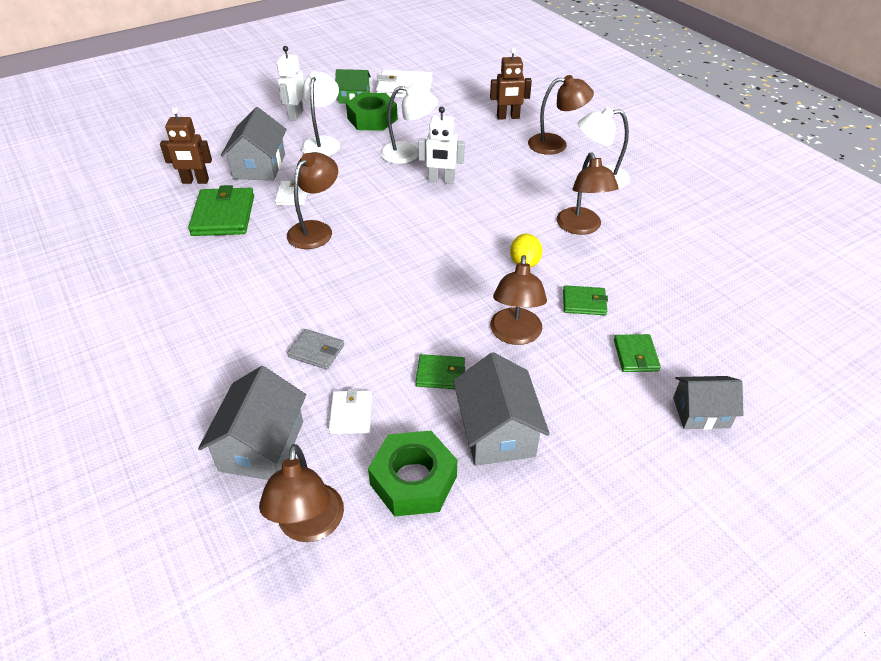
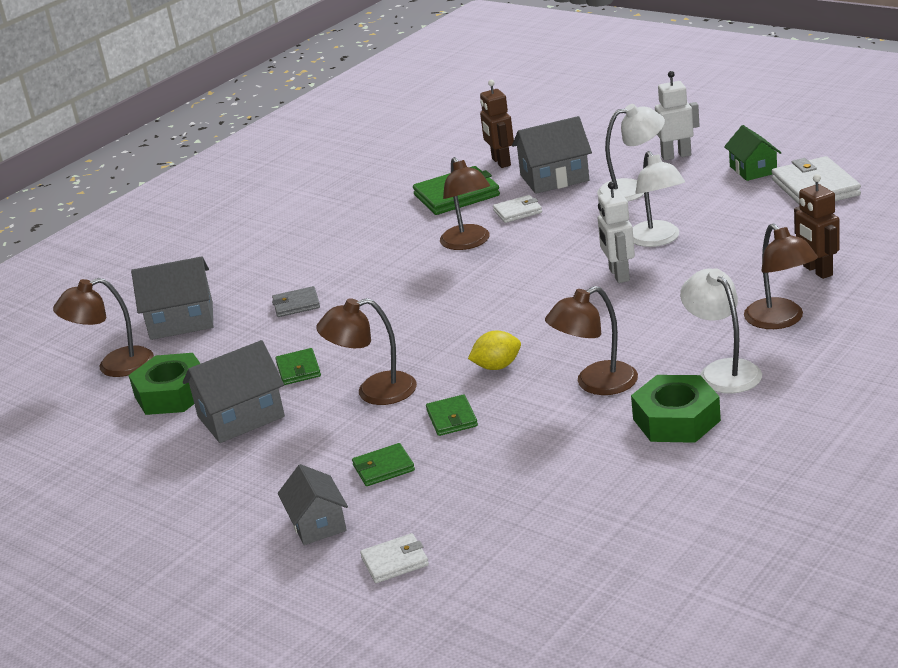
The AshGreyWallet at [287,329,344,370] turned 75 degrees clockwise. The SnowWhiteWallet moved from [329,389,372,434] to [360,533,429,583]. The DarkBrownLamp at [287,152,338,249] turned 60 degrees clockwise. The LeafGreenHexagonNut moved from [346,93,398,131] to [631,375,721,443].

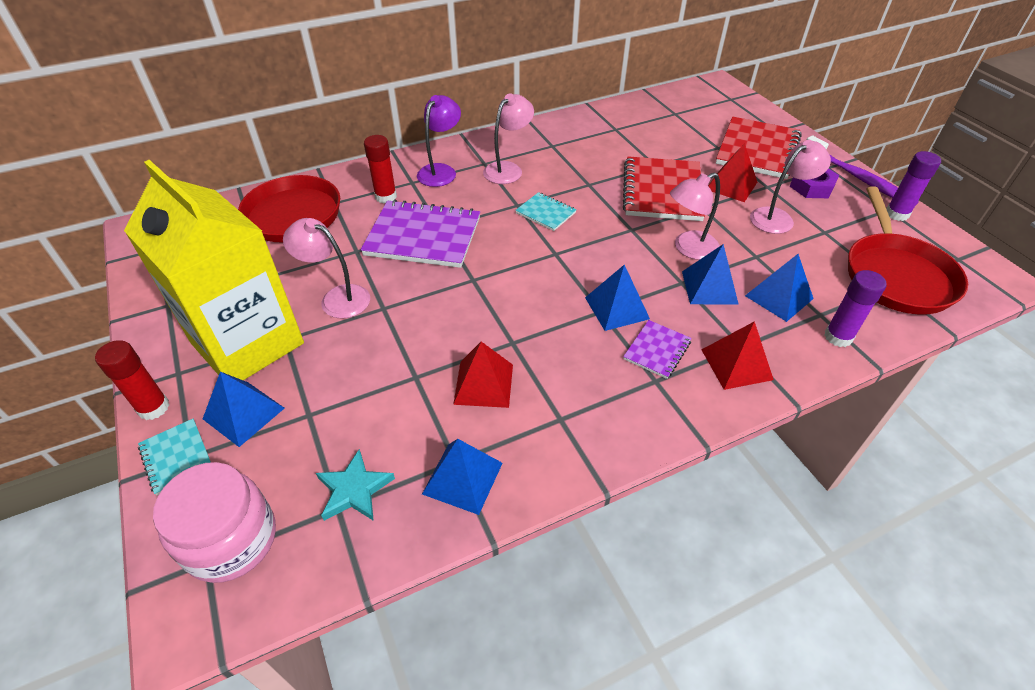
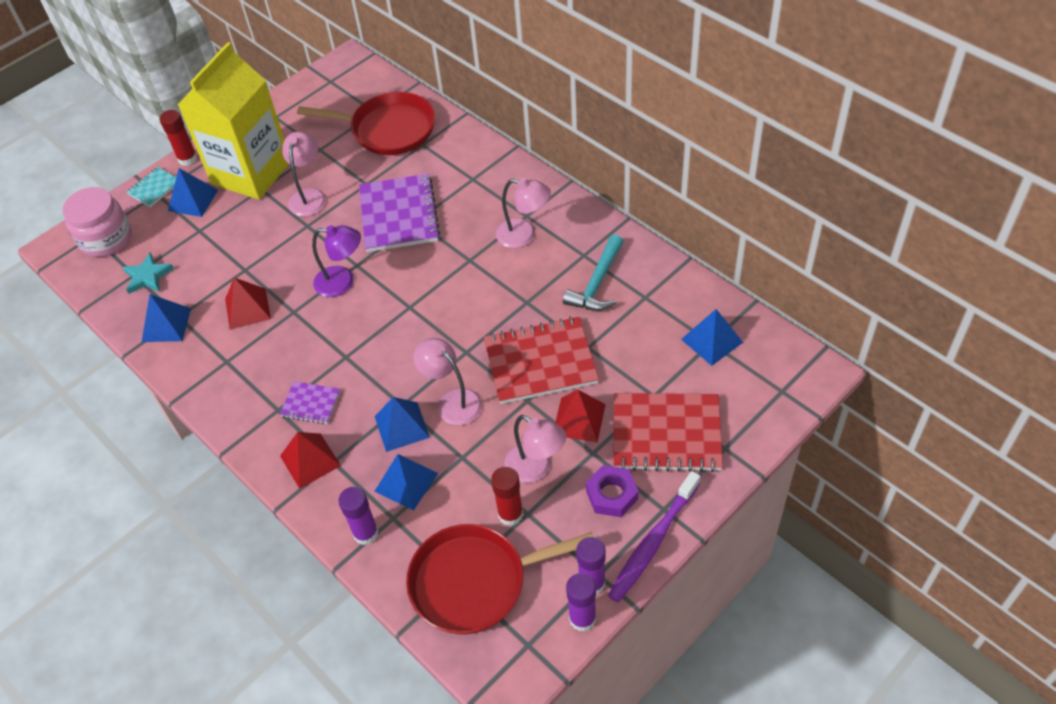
The VioletLamp moved from [417,95,461,187] to [312,225,361,297]. The CrimsonStickOfGlue moved from [364,135,397,203] to [491,467,523,526]. The TurquoiseHammer at [563,234,624,311] appeared. The VioletStickOfGlue at [566,573,596,632] appeared. The RoyalBluePyramid moved from [585,265,650,331] to [681,309,743,366]. The TurquoiseNotebook at [515,192,576,231] disappeared.

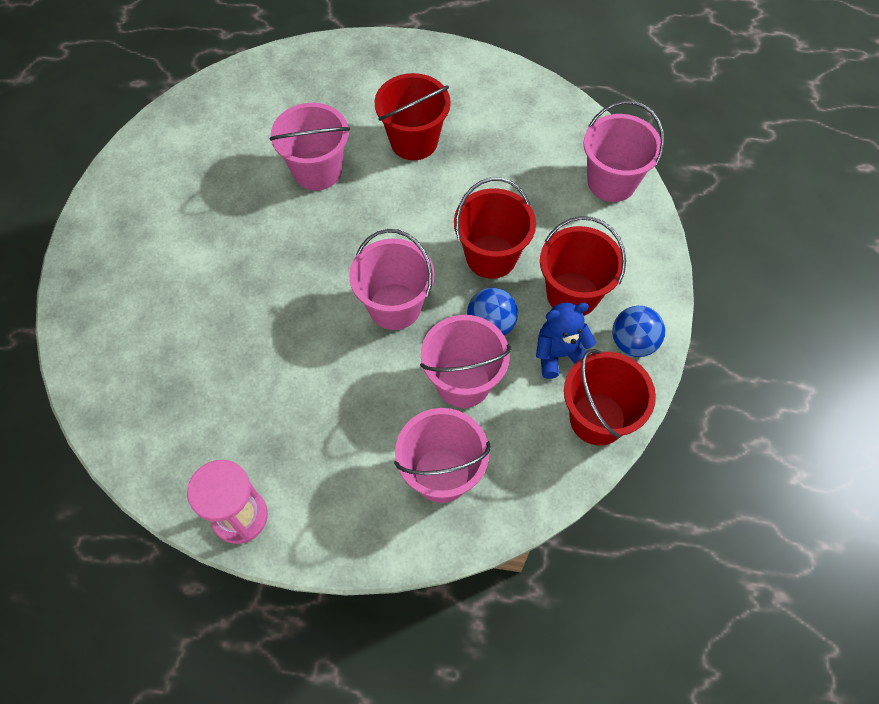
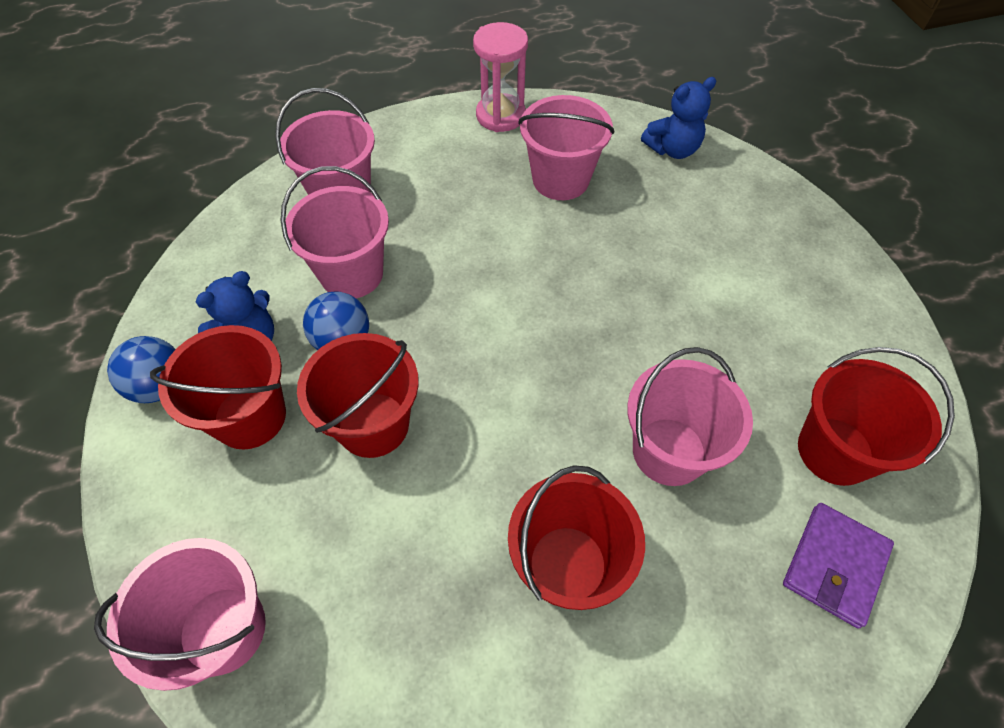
The RosePinkSandBucket moved from [349,229,434,330] to [518,95,614,200]. The RoyalBlueTeddyBear at [641,77,716,159] appeared. The VioletWallet at [783,503,894,629] appeared. The CrimsonSandBucket moved from [564,349,656,445] to [798,347,955,486].

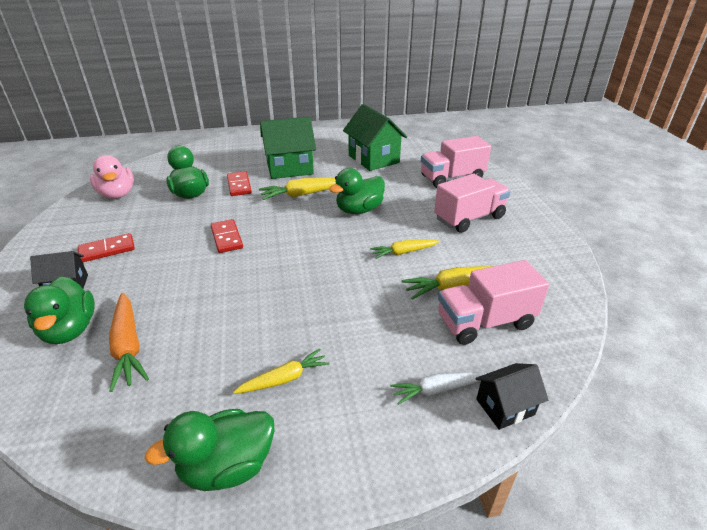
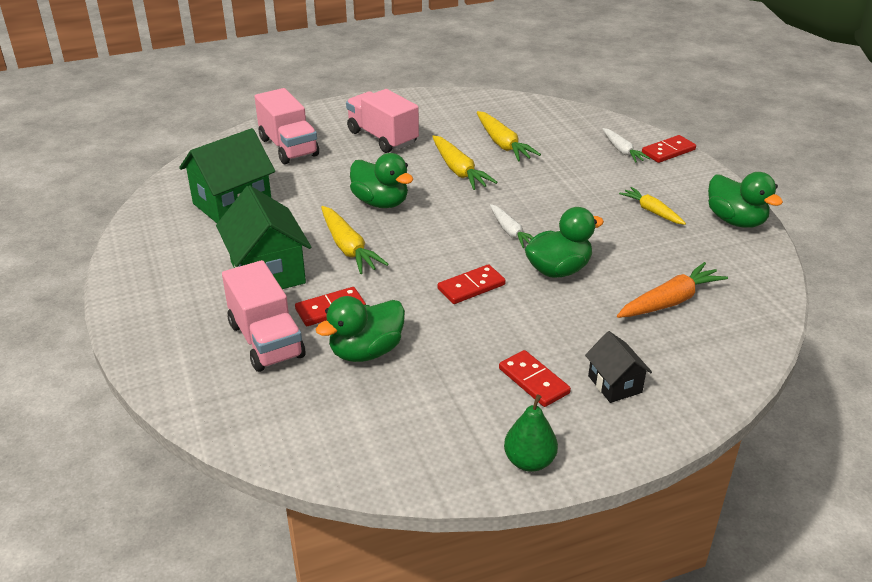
The RosePinkTruck moved from [438,260,549,345] to [222,260,305,372]. The BrightYellowCarrot at [370,240,440,259] changed to 1.50 times the size. The SnowWhiteCarrot at [490,204,533,248] appeared. The LeafGreenPearFruit at [504,394,558,472] appeared. The LeafGreenToyDuck moved from [24,276,95,344] to [525,207,604,278]. The CrimsonDominoTile at [642,135,696,163] appeared. The RosePinkToyDuck at [90,155,134,199] disappeared. The JetBlackToyHouse at [475,363,548,430] disappeared.

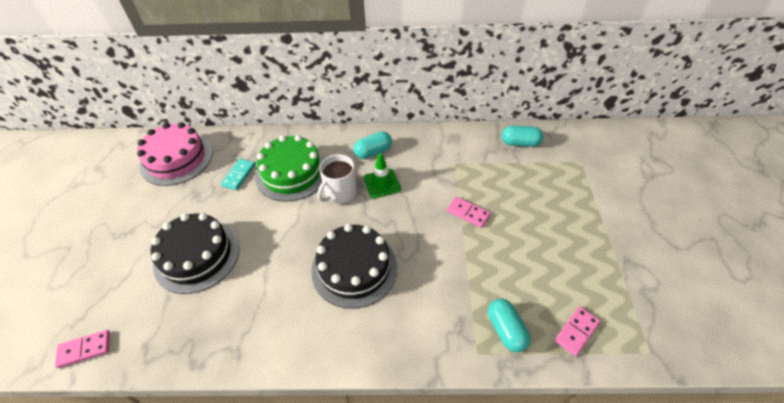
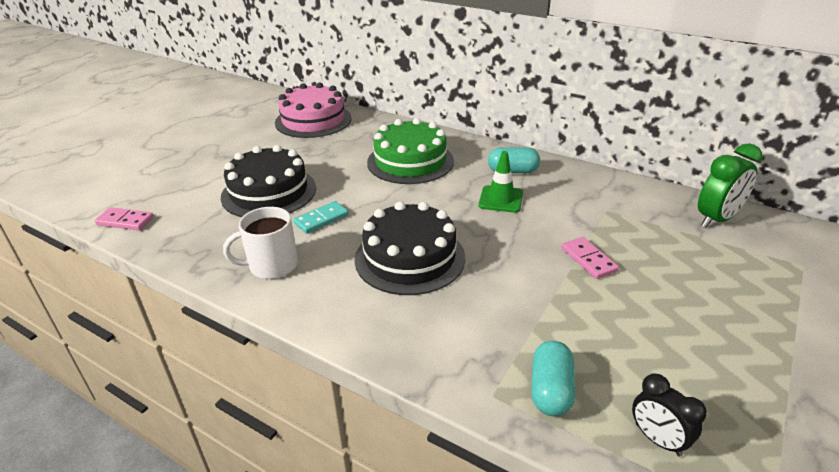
The SnowWhiteTeaMug moved from [317,154,357,203] to [223,207,298,279]. The TurquoiseDominoTile moved from [221,159,255,190] to [293,201,349,234]. The RosePinkDominoTile at [555,306,600,356] was replaced by the JetBlackAlarmClock at [632,374,707,456]. The TurquoiseCapsule at [502,125,543,147] was replaced by the LeafGreenAlarmClock at [698,143,763,227].

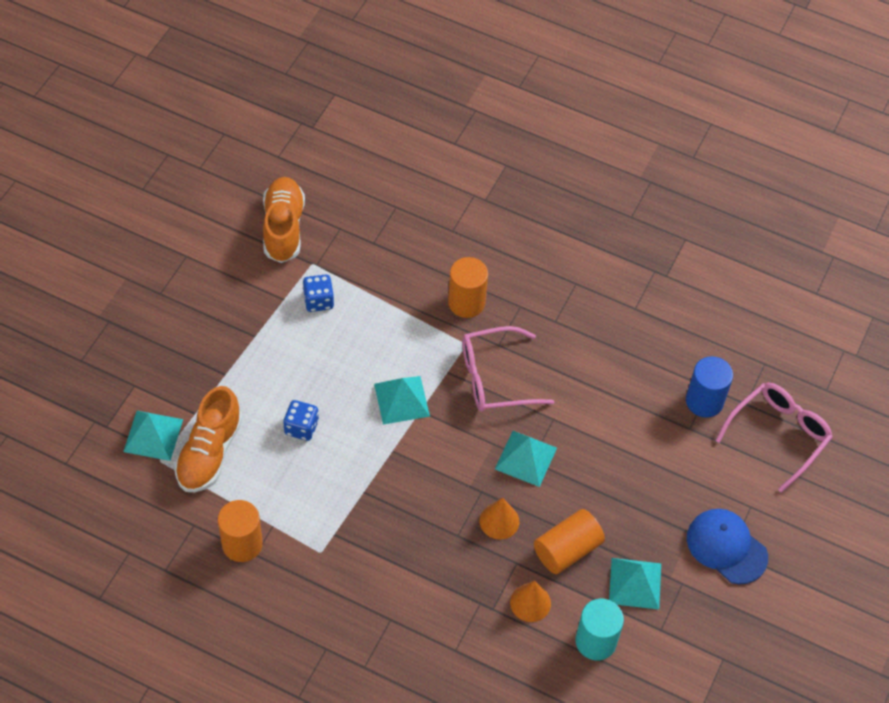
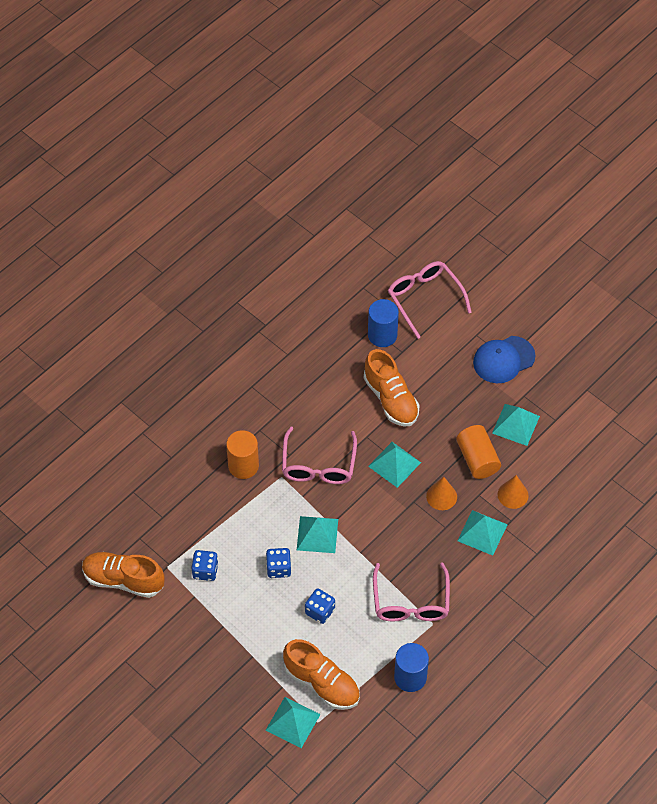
The RoyalBlueGameDie at [266,548,291,578] appeared. The OrangeShoe at [364,349,419,427] appeared. The RosePinkSpectacles at [373,562,450,622] appeared. The OrangeSolidCylinder at [218,500,263,562] became the RoyalBlueSolidCylinder at [394,643,429,692]. The TurquoisePyramid at [457,510,508,556] appeared. The TurquoiseSolidCylinder at [575,599,624,660] disappeared.

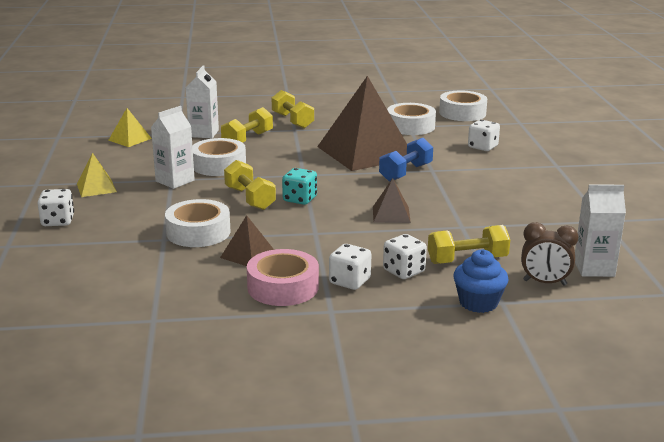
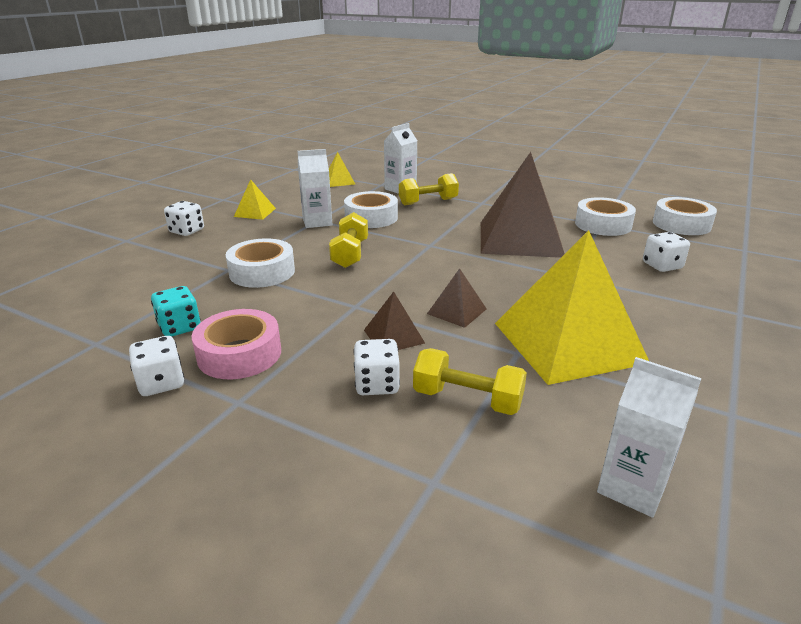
The SnowWhiteGameDie moved from [329,244,371,290] to [129,336,184,396]. The TurquoiseGameDie moved from [282,168,317,205] to [151,286,201,337]. The DarkBrownPyramid moved from [220,215,274,266] to [364,291,425,350]. The BrightYellowPyramid at [495,230,649,385] appeared. The BrightYellowHandWeight at [272,90,314,128] disappeared. The RoyalBlueHandWeight at [379,138,433,182] disappeared. The RoyalBlueFairyCake at [453,249,509,313] disappeared. The DarkBrownAlarmClock at [521,222,579,286] disappeared.

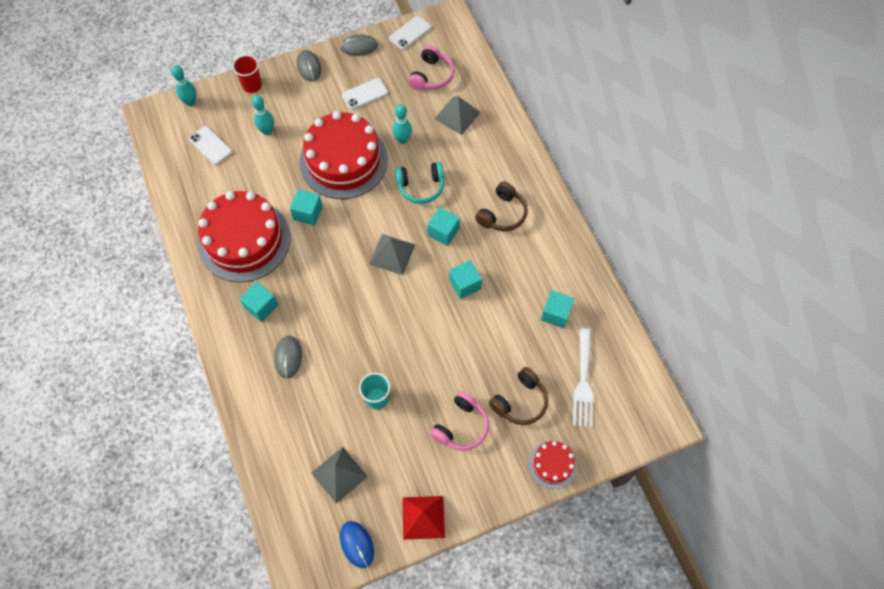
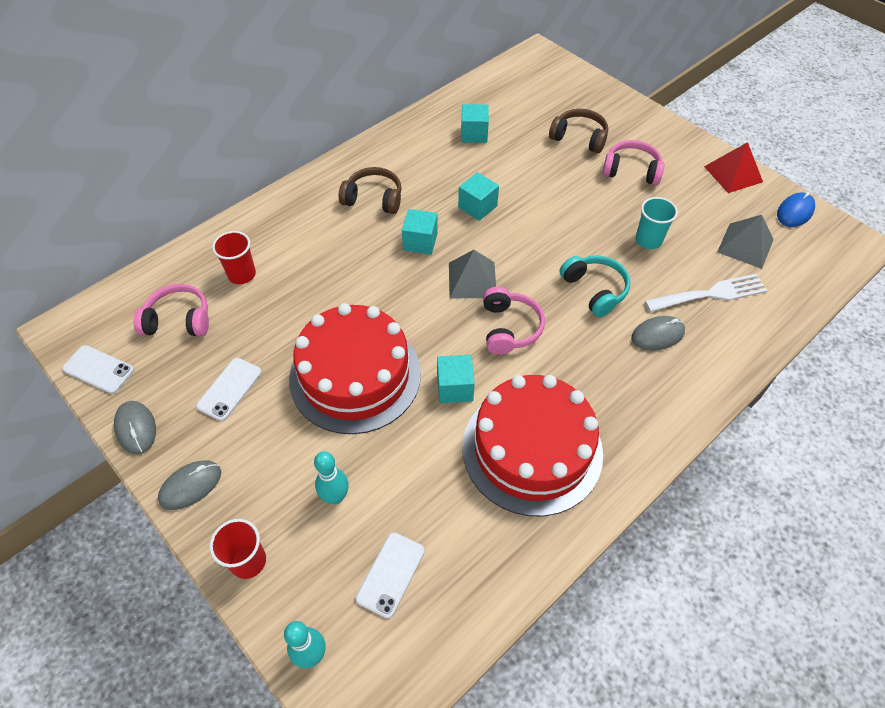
The SnowWhiteMobilePhone at [342,78,388,110] turned 75 degrees clockwise. The AshGreyPyramid at [434,96,481,135] was replaced by the CrimsonBeaker at [212,231,256,284]. The RosePinkHeadphones at [483,287,545,355] appeared. The TurquoiseHeadphones moved from [395,162,444,204] to [559,255,630,317]. The SnowWhiteDinnerFork moved from [573,328,593,427] to [645,274,768,312]. The TurquoiseSolidCube at [239,281,278,322] disappeared. The TurquoiseSkittle at [393,104,412,144] disappeared. The CrimsonGateau at [529,441,577,489] disappeared.

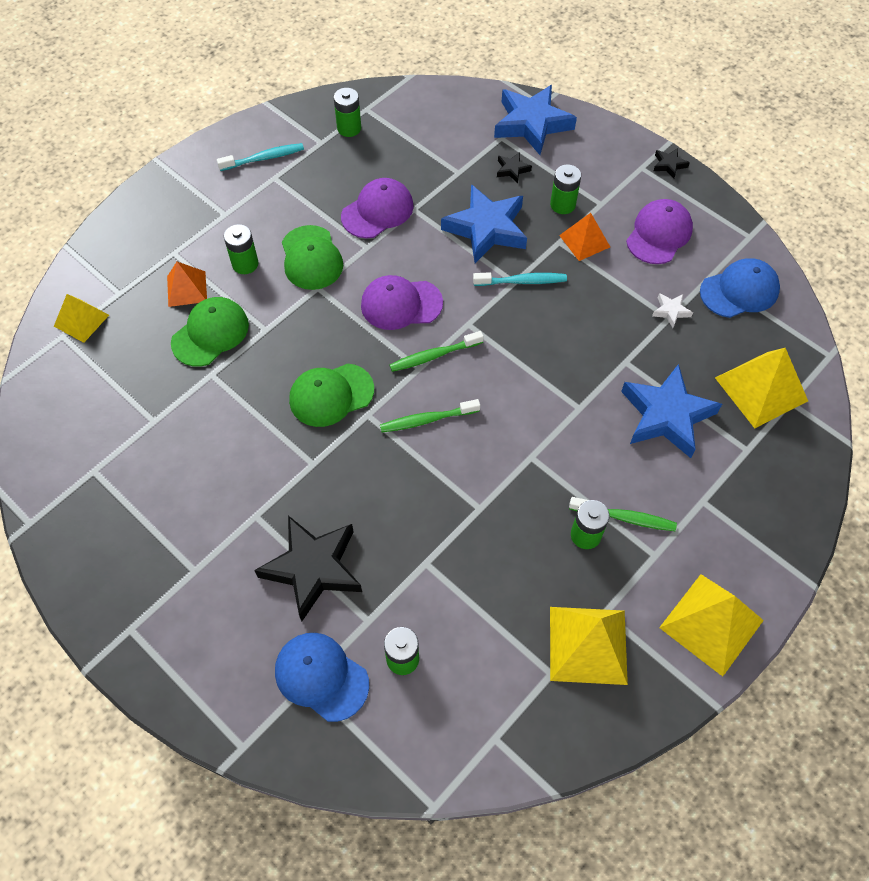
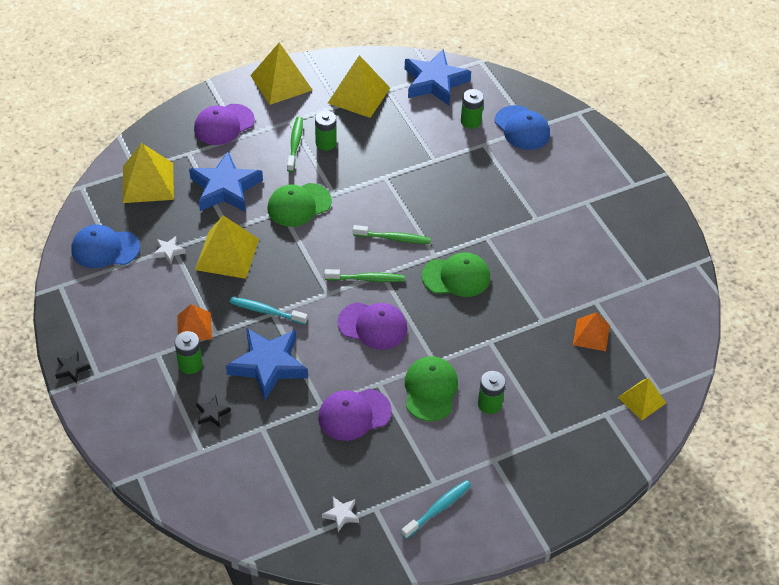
The VioletCap moved from [626,199,693,264] to [194,104,255,145]. The BrightYellowPyramid at [195,215,259,279] appeared. The LeafGreenCap moved from [171,297,249,367] to [267,183,332,227]. The LeafGreenDentalBrush at [569,497,677,531] turned 60 degrees clockwise. The LeafGreenPowerCell at [334,88,361,137] was replaced by the SnowWhiteFivePointedStar at [322,497,359,532]. The TurquoiseDentalBrush at [217,143,304,171] turned 135 degrees clockwise. The RoyalBlueFivePointedStar moved from [494,85,577,155] to [405,49,471,105]. The OrangePyramid moved from [167,262,207,307] to [573,312,610,351]. The JetBlackFivePointedStar at [254,515,362,622] disappeared.

